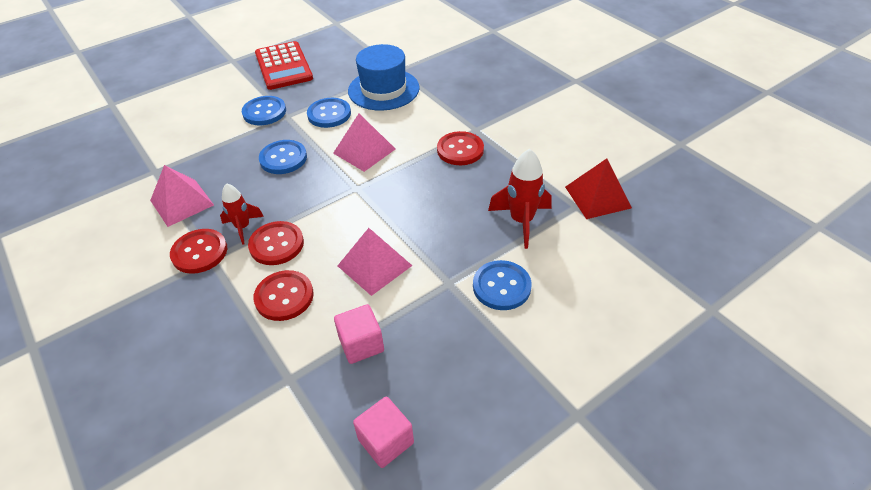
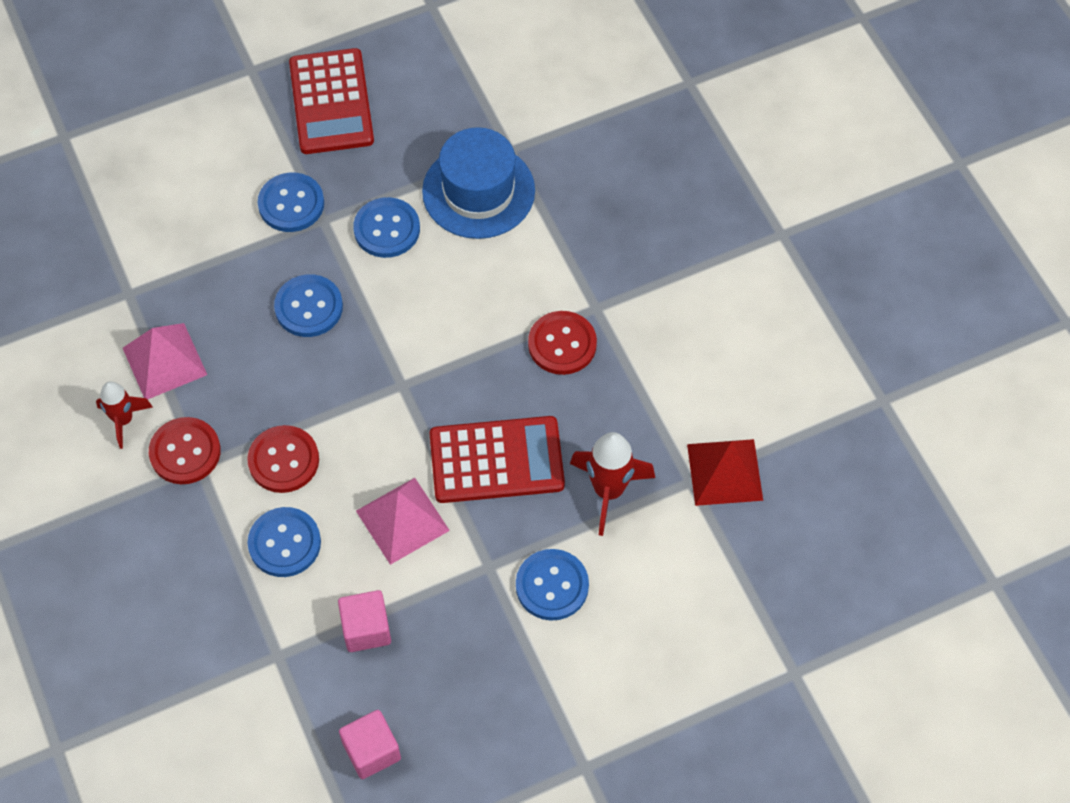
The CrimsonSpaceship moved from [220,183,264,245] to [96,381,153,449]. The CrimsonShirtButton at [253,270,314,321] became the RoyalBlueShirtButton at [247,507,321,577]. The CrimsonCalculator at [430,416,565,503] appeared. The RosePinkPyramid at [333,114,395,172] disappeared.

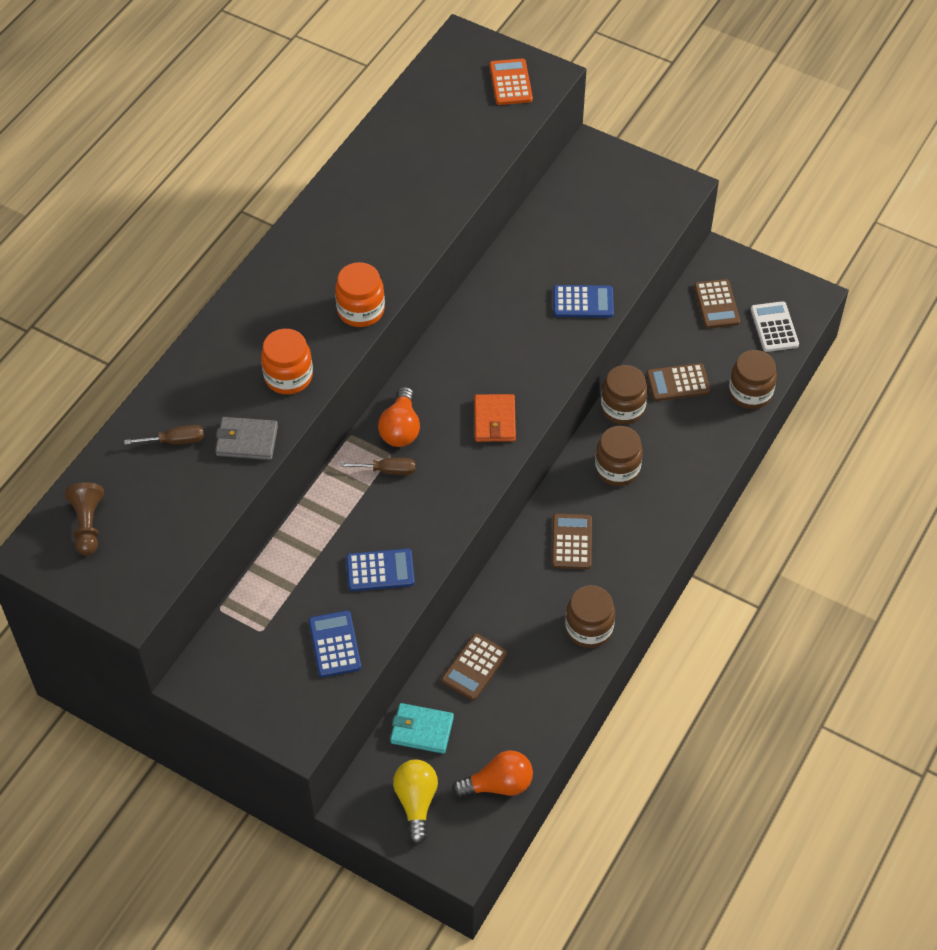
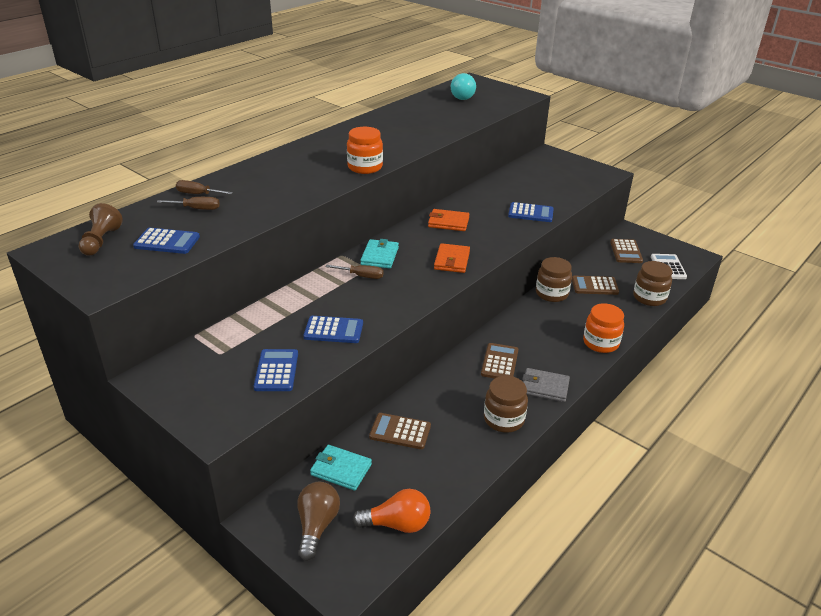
The RoyalBlueCalculator at [133,228,200,254] appeared. The DarkBrownFlatScrewdriver at [176,180,233,195] appeared. The BrightYellowLightbulb at [393,760,438,844] became the DarkBrownLightbulb at [297,482,340,561]. The OrangeLightbulb at [378,387,420,447] was replaced by the TurquoiseWallet at [360,239,399,268]. The DarkBrownCalculator at [441,633,508,701] turned 60 degrees clockwise. The OrangeWallet at [428,209,470,231] appeared. The TurquoiseLightbulb at [451,73,476,100] appeared. The AshGreyWallet moved from [215,417,278,460] to [522,368,570,402]. The OrangePreserveJar moved from [261,329,313,394] to [583,303,624,353]. The OrangeCalculator at [490,59,533,105] disappeared. The DarkBrownPreserveJar at [595,426,643,486] disappeared.

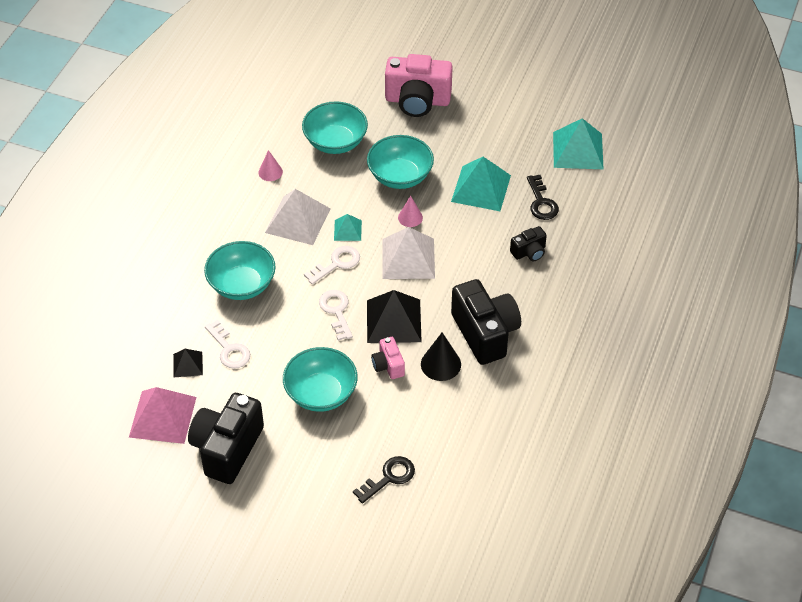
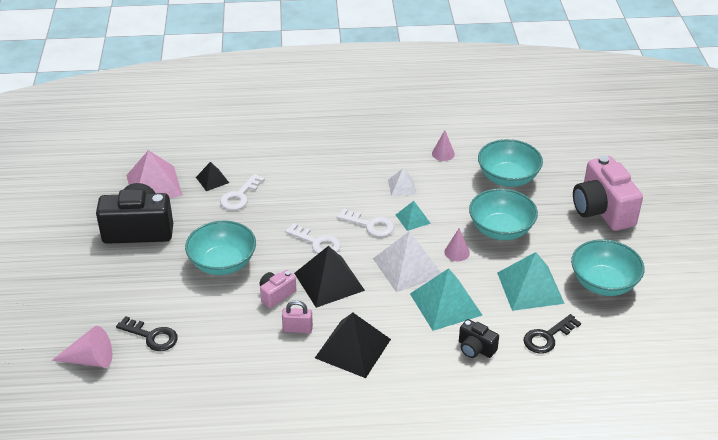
The RosePinkCone at [52,326,112,368] appeared. The JetBlackCone at [421,332,461,381] was replaced by the RosePinkPadlock at [282,300,313,333]. The SnowWhiteLatchkey at [319,290,353,341] turned 75 degrees clockwise. The JetBlackCompactCamera at [451,279,521,365] was replaced by the JetBlackPyramid at [315,313,391,378]. The SnowWhitePyramid at [265,189,331,245] changed to 0.53 times the size. The TurquoisePyramid moved from [553,118,604,169] to [410,268,483,331]. The TurquoiseBowl moved from [204,241,275,300] to [571,239,645,296].

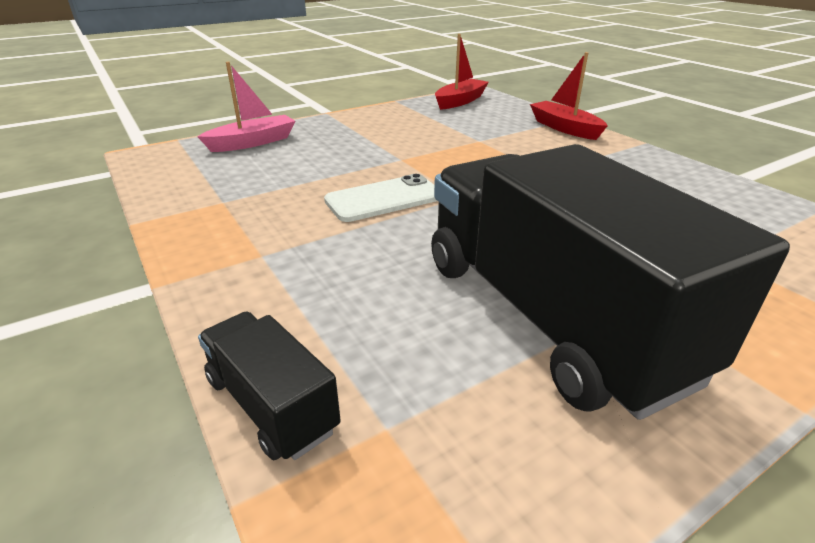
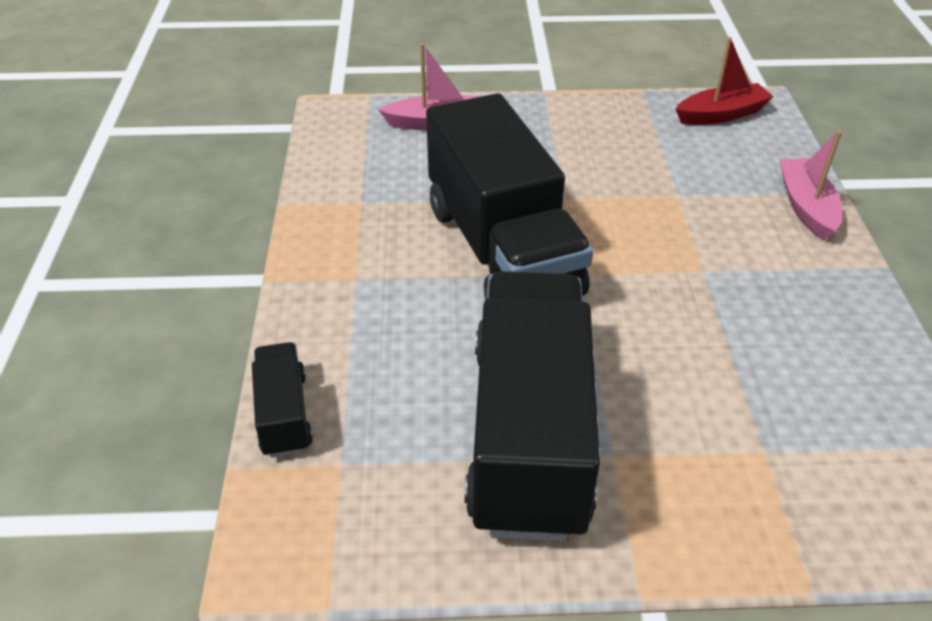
The SnowWhiteMobilePhone at [324,174,437,222] was replaced by the JetBlackTruck at [426,93,593,300]. The CrimsonSailboat at [530,52,608,140] became the RosePinkSailboat at [780,130,842,241].

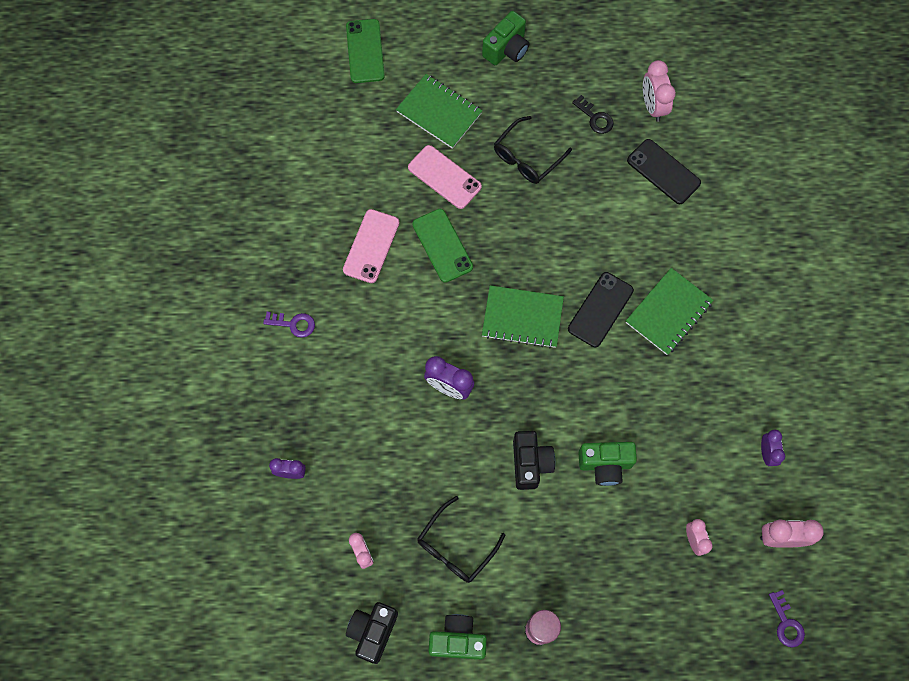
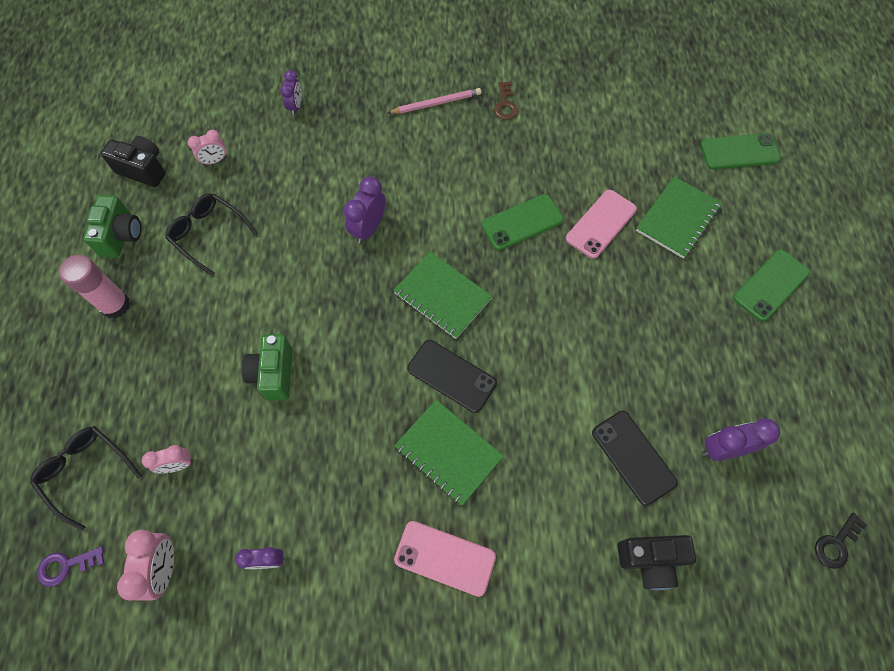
The JetBlackSpectacles moved from [494,116,572,184] to [30,426,142,531]. The VioletLatchkey at [263,312,315,338] was replaced by the RosePinkWoodenPencil at [388,88,481,114]. The LeafGreenNotebook at [482,285,564,348] turned 60 degrees counterclockwise. The RosePinkMobilePhone moved from [343,209,400,283] to [394,521,496,597]. The DarkBrownLatchkey at [494,81,518,120] appeared. The JetBlackMobilePhone at [627,139,701,204] turned 75 degrees counterclockwise. The JetBlackCompactCamera moved from [513,431,555,490] to [618,535,696,590]. The RosePinkAlarmClock at [643,60,676,122] became the VioletAlarmClock at [702,418,780,461]. The LeafGreenCompactCamera at [482,11,529,65] was replaced by the LeafGreenMobilePhone at [733,249,810,322]. The JetBlackLatchkey moved from [572,95,614,134] to [815,513,867,569].

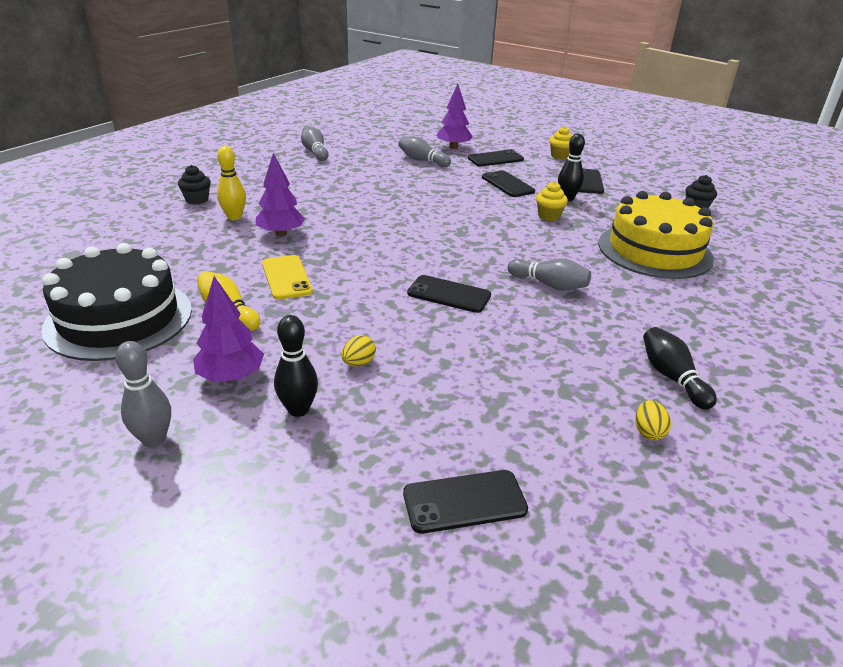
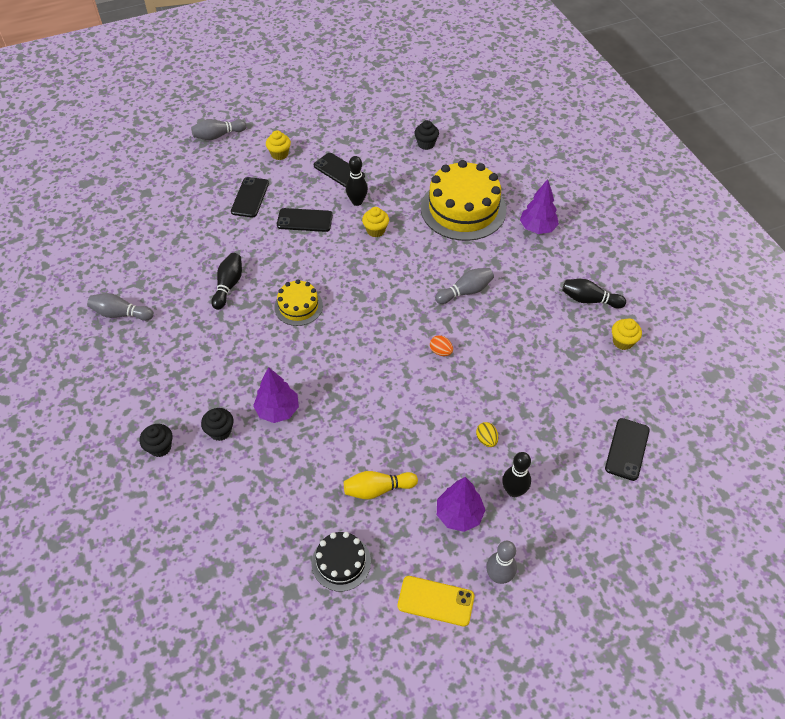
The AshGreySkittle moved from [398,136,451,167] to [191,119,247,140]. The BrightYellowSkittle at [217,146,246,220] was replaced by the JetBlackFairyCake at [201,408,234,441]. The JetBlackSkittle at [211,253,242,310] appeared. The BrightYellowGateau at [274,279,323,326] appeared. The JetBlackGateau at [41,243,192,361] changed to 0.52 times the size. The BrightYellowMobilePhone moved from [262,255,313,300] to [398,576,474,626]. The JetBlackMobilePhone at [407,275,491,313] was replaced by the OrangeToyEgg at [430,335,453,356]. The VioletToyTree moved from [437,84,473,149] to [520,179,559,234]. The BrightYellowToyEgg at [635,400,671,440] was replaced by the BrightYellowFairyCake at [612,318,642,350].

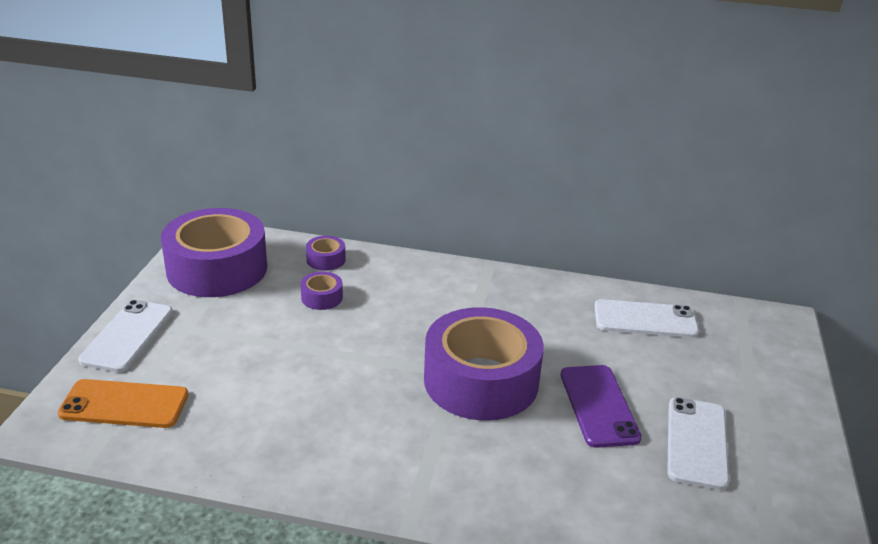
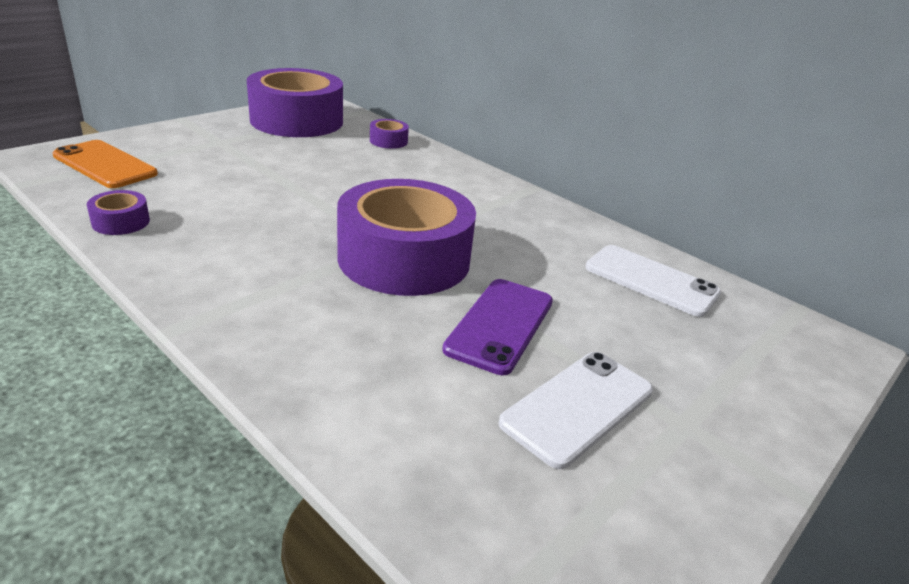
The VioletStickyTape moved from [301,272,343,310] to [87,190,150,235]. The SnowWhiteMobilePhone at [78,300,173,372] disappeared.

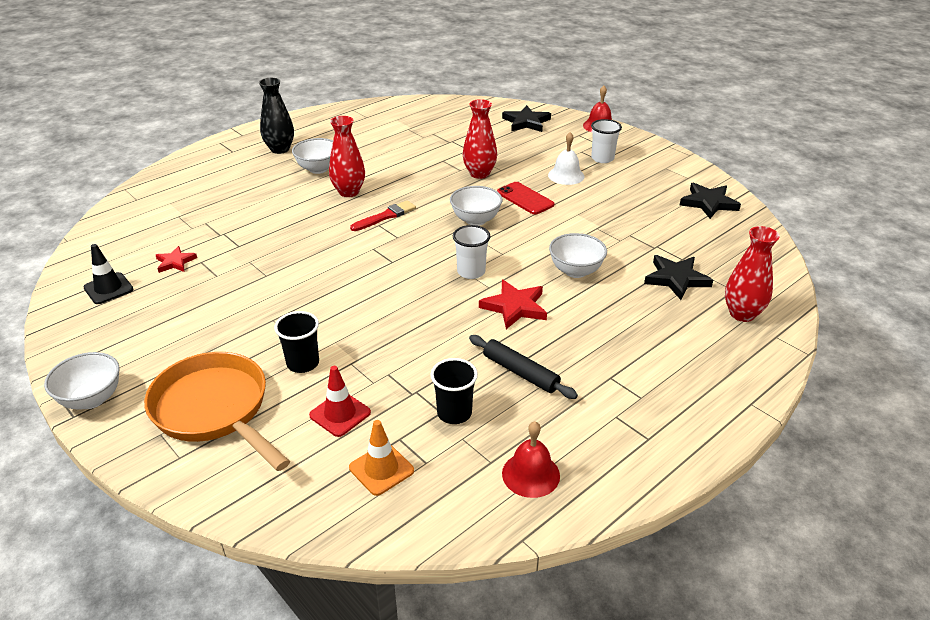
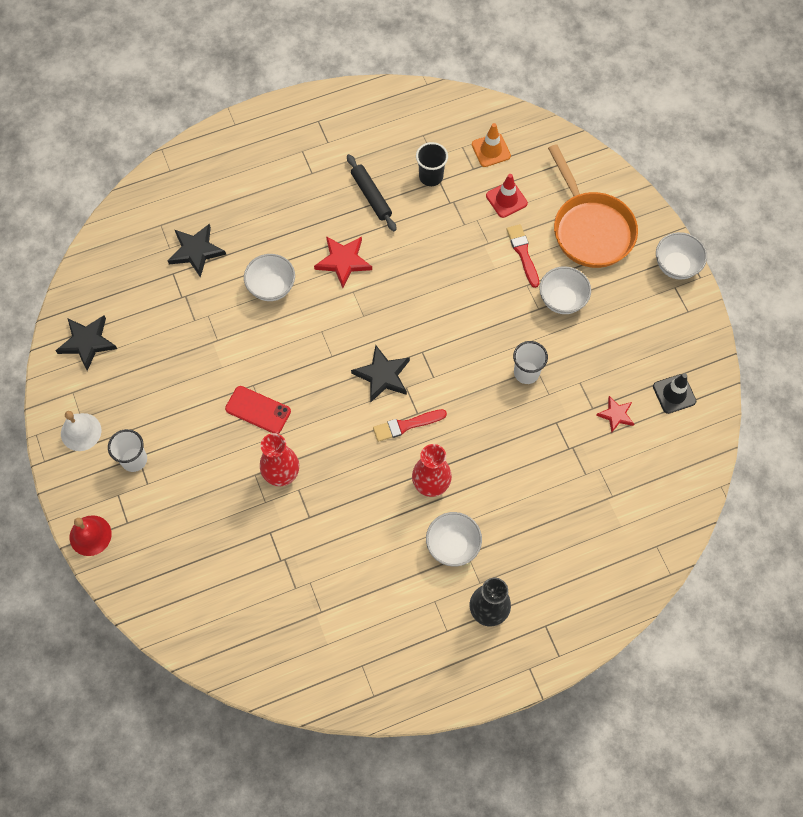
The SnowWhiteHandBell moved from [548,132,585,185] to [61,411,101,451]. The CrimsonMobilePhone at [497,182,554,215] turned 45 degrees counterclockwise. The JetBlackFivePointedStar moved from [502,105,551,132] to [351,345,410,403]. The JetBlackBeaker at [274,311,319,373] was replaced by the CrimsonPaintBrush at [506,224,539,288]. The SnowWhiteBeaker moved from [453,225,490,279] to [513,341,548,384]. The SnowWhiteBowl moved from [450,186,503,226] to [539,266,591,314]. The CrimsonHandBell at [502,421,560,498] disappeared. The CrimsonVase at [725,226,780,322] disappeared.

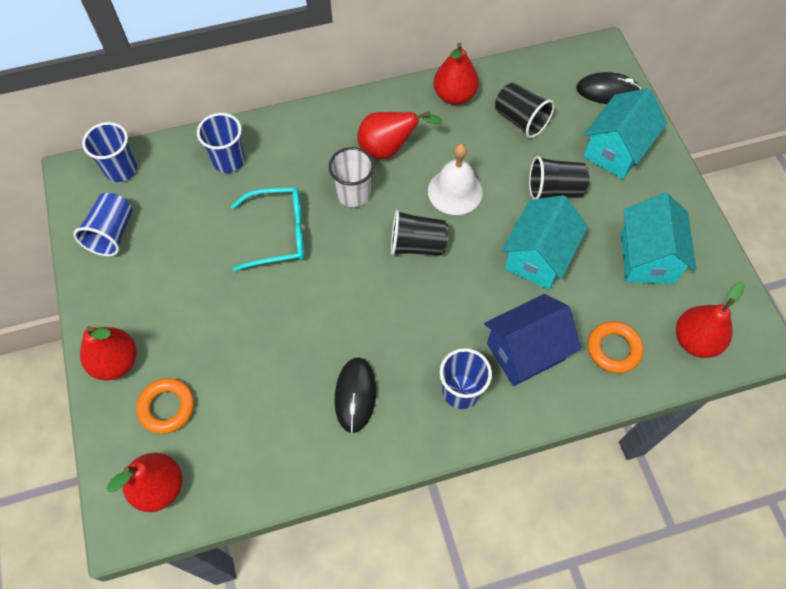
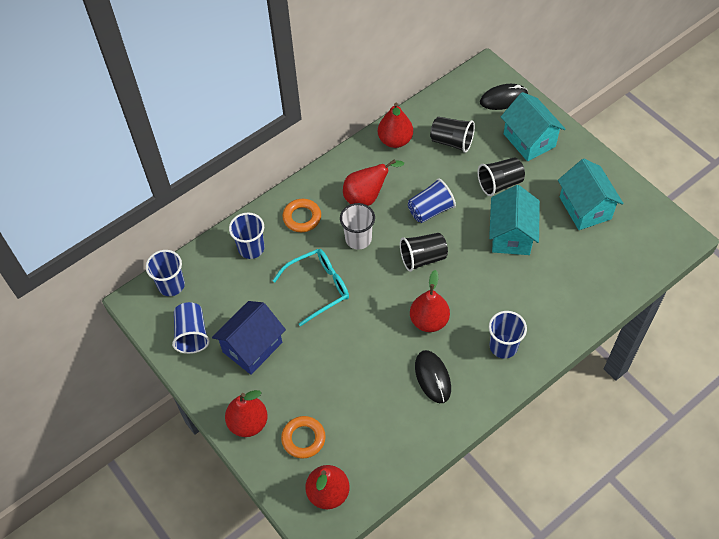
The RoyalBlueToyHouse moved from [484,294,581,386] to [212,301,286,375]. The OrangeTorus moved from [588,321,643,373] to [283,199,321,232]. The SnowWhiteHandBell at [428,144,483,215] was replaced by the RoyalBlueBeaker at [408,178,456,223]. The CrimsonPearFruit moved from [676,282,745,358] to [410,270,450,332]. The TurquoiseToyHouse at [583,88,667,179] turned 45 degrees counterclockwise.

